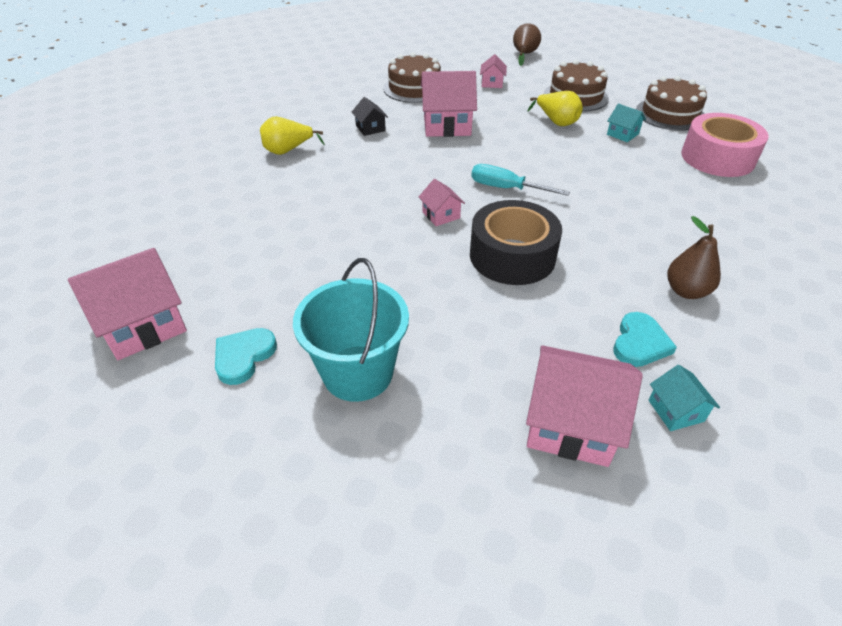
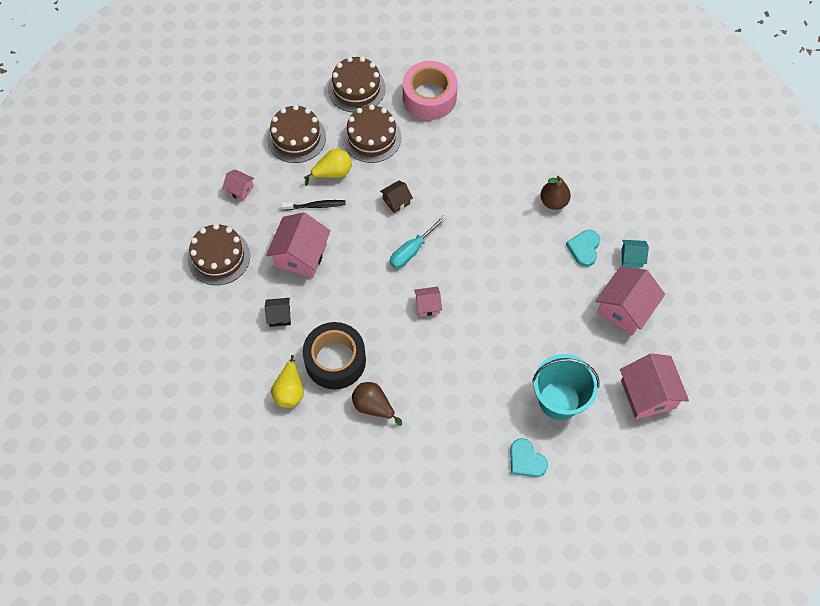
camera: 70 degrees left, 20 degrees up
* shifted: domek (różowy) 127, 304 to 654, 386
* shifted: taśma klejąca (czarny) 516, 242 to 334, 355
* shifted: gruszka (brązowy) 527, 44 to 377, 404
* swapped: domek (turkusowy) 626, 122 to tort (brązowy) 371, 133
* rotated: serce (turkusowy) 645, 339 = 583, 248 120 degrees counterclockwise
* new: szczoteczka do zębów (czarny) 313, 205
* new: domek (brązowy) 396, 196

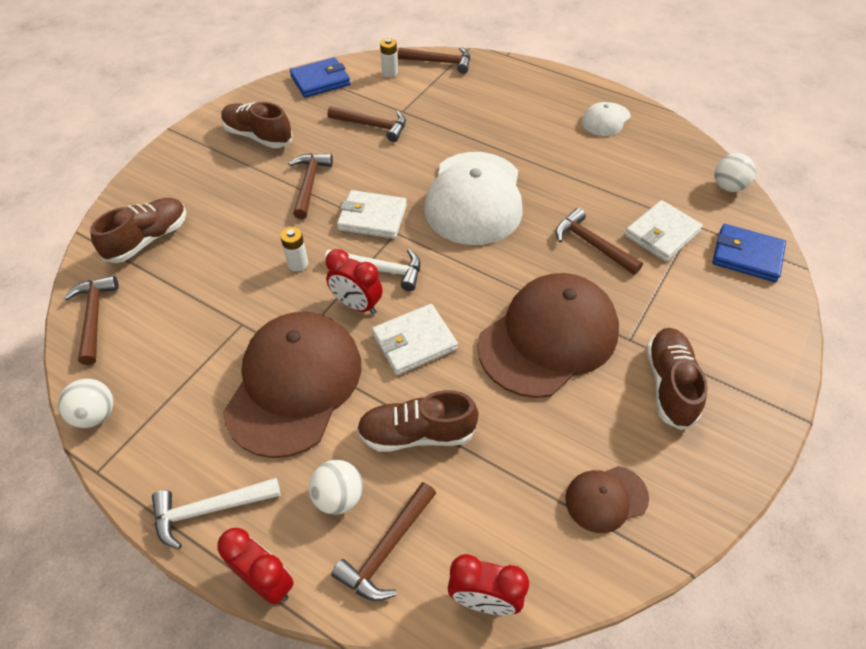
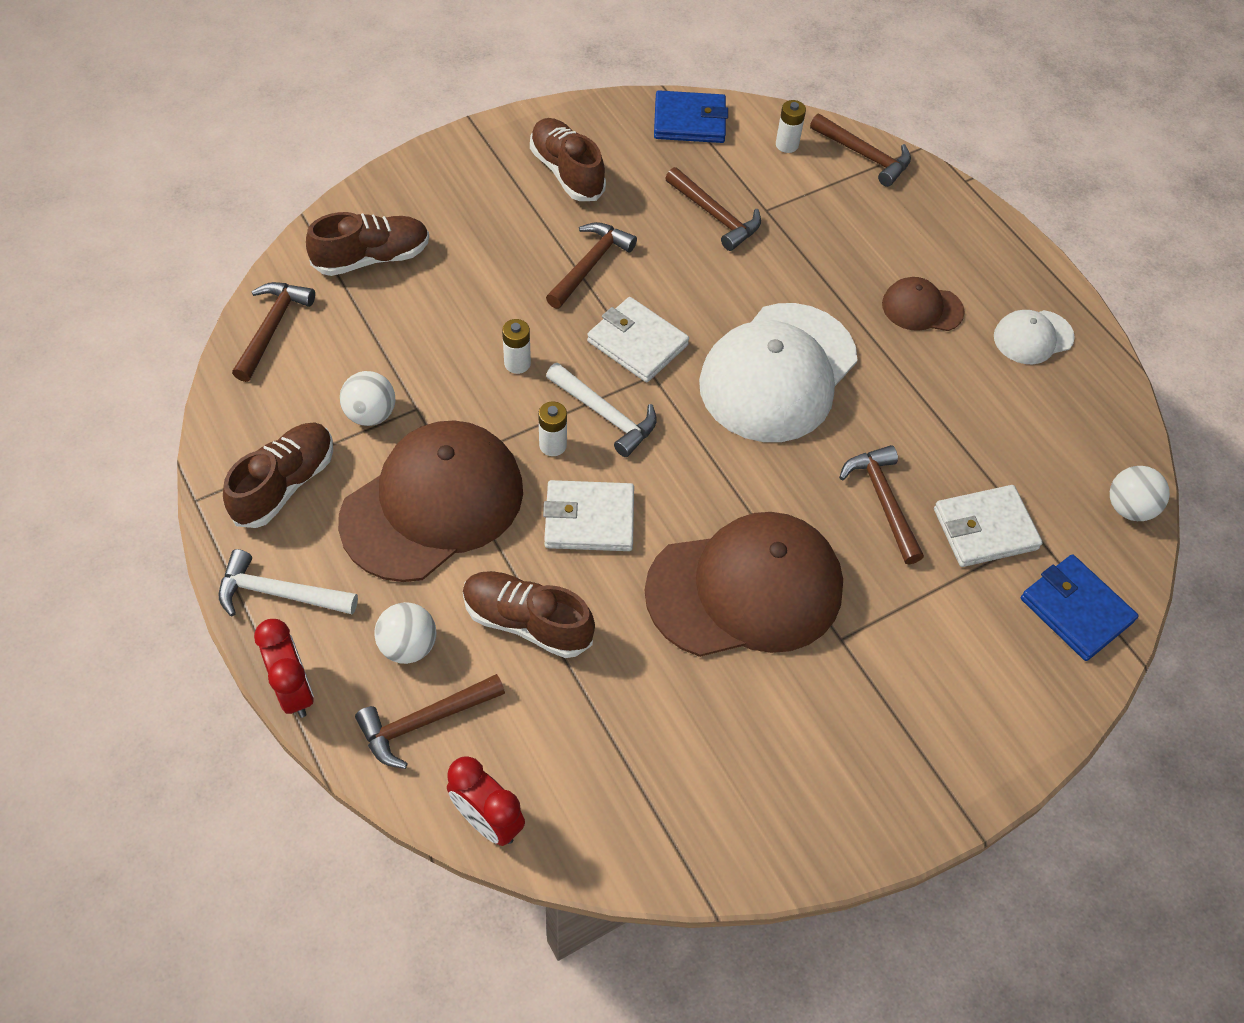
camera: 25 degrees right, 5 degrees up
* shifted: piłka (biały) 85, 403 to 367, 398
* swapped: budzik (czerwony) 354, 281 to bateria (biały) 552, 428
* shifted: czapka (brązowy) 607, 499 to 923, 304
* shifted: but (brązowy) 677, 379 to 278, 475

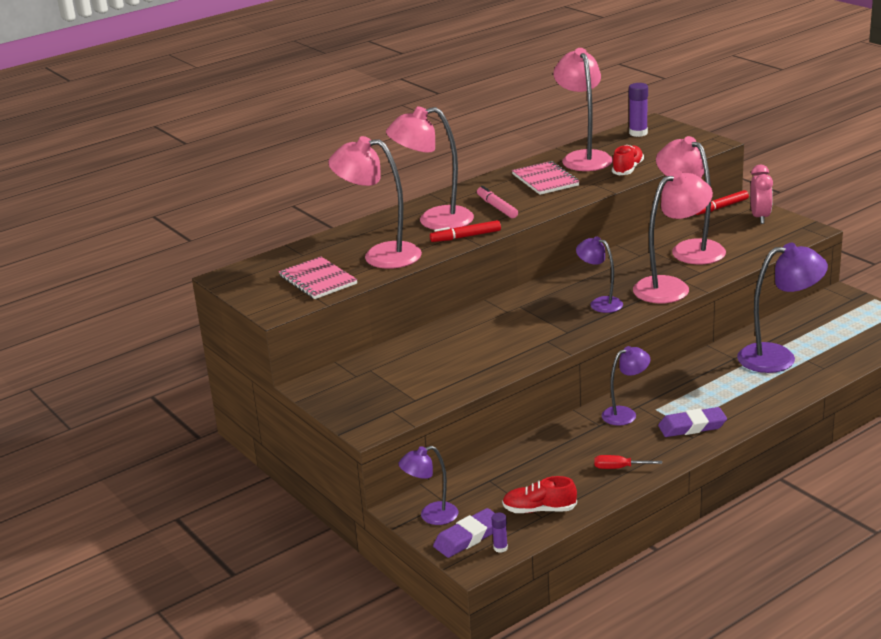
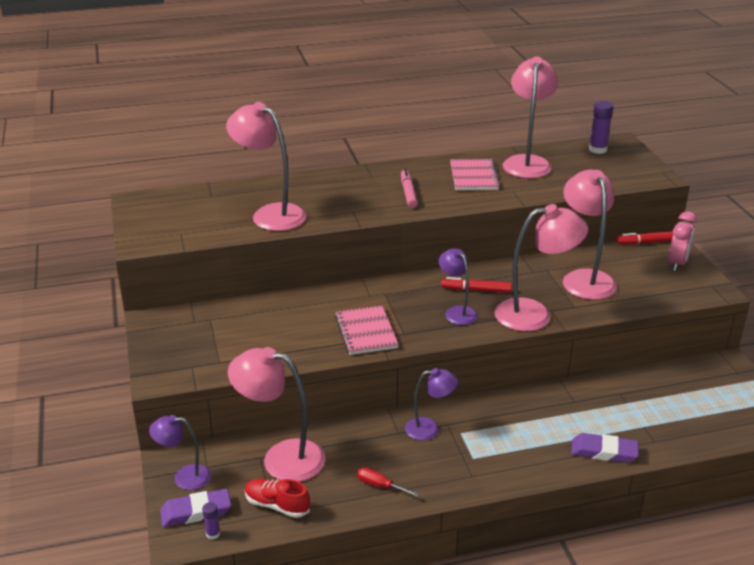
camera: 20 degrees right, 5 degrees up
* shifted: zeszyt (różowy) 318, 277 to 367, 330
* shifted: lampka (różowy) 430, 168 to 276, 414
* shifted: flamaster (czerwony) 465, 231 to 476, 285
* gone: but (czerwony) 628, 160
* shifted: gumka do mazania (fioletowy) 692, 422 to 605, 448
* gone: lampka (fioletowy) 782, 308

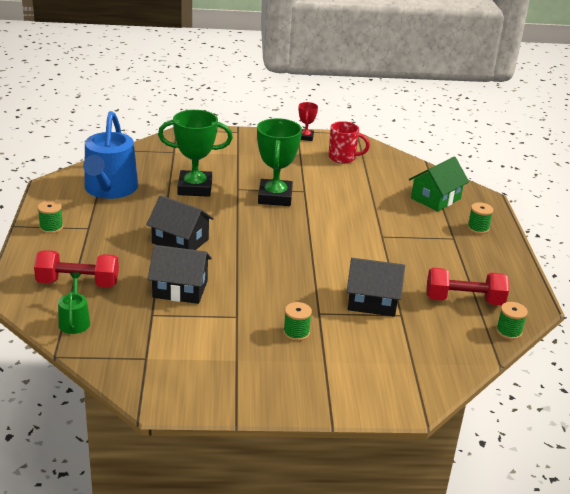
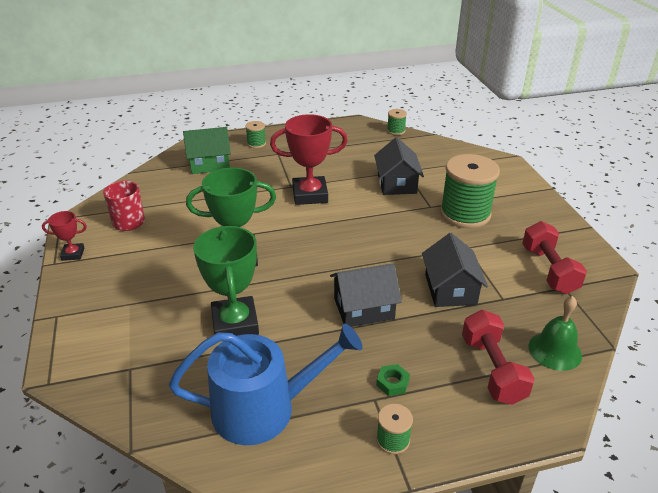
camera: 100 degrees left, 5 degrees up
* swapped: konewka (zielony) 74, 303 to dzwonek (zielony) 555, 333
* rotated: domek (czarny) 180, 222 = 366, 295 60 degrees clockwise
* scaled: szpulka (zielony) 297, 321 = 470, 191 x2.23
* rotated: domek (zielony) 439, 184 = 207, 150 45 degrees counterclockwise
* shifted: hantel (czerwony) 468, 286 to 554, 257
* new: puchar (czerwony) 309, 159
* new: nakrętka (zielony) 393, 380

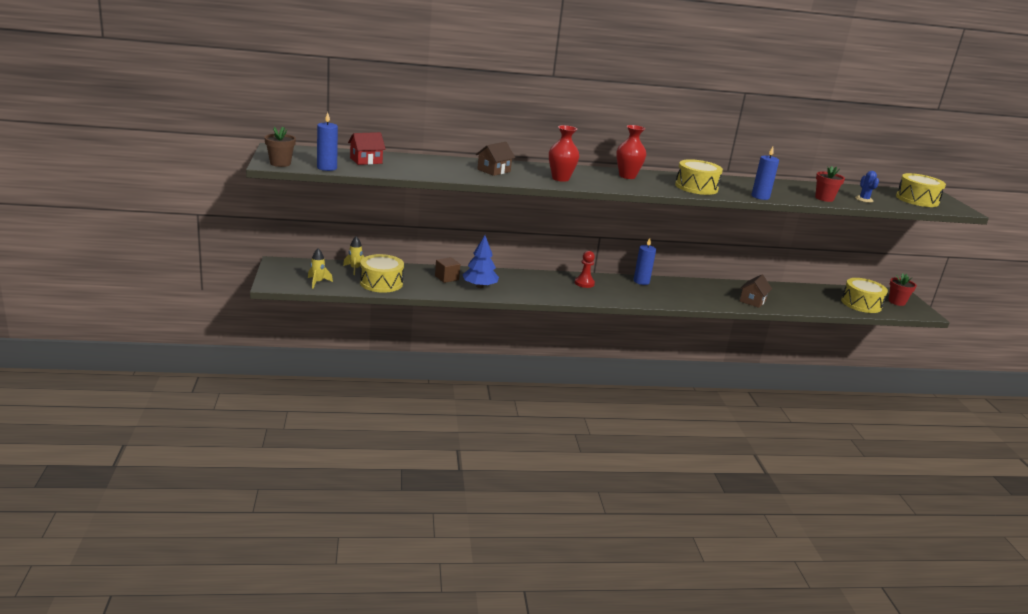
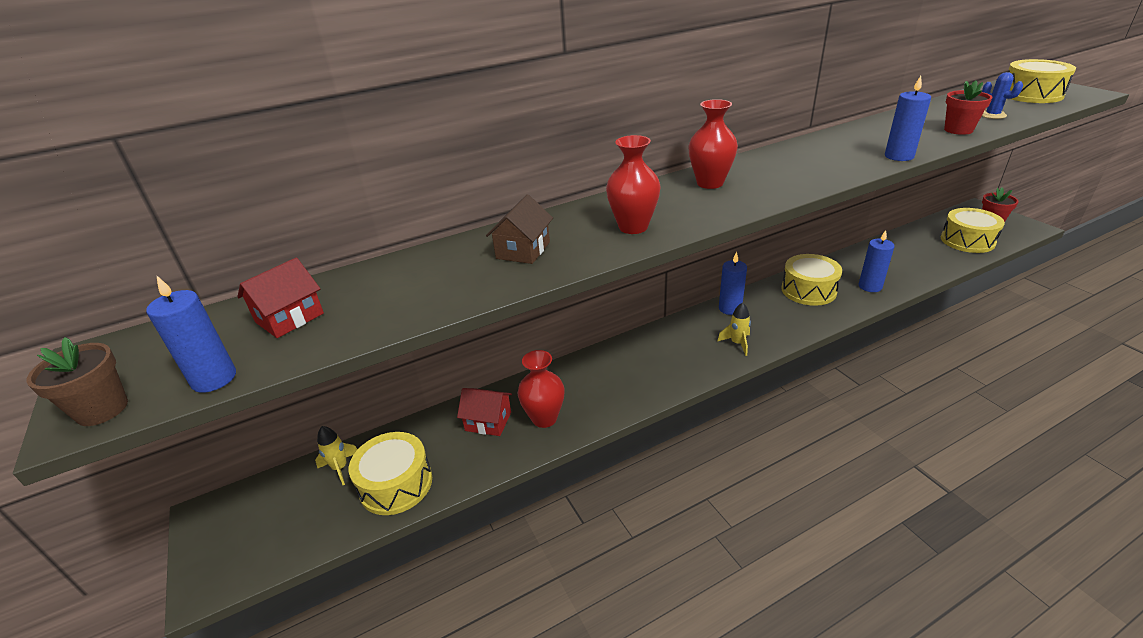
camera: 15 degrees left, 10 degrees up
* shifted: rakieta (żółty) 320, 268 to 734, 329
* swapped: sześcian (brązowy) 447, 270 to domek (czerwony) 484, 412
* swapped: drzewko (niebieski) 480, 261 to wazon (czerwony) 541, 389
* gone: pionek (czerwony) 585, 269
* shifted: bęben (żółty) 699, 177 to 811, 280
* swapped: domek (brązowy) 756, 291 to świeca (niebieski) 877, 261

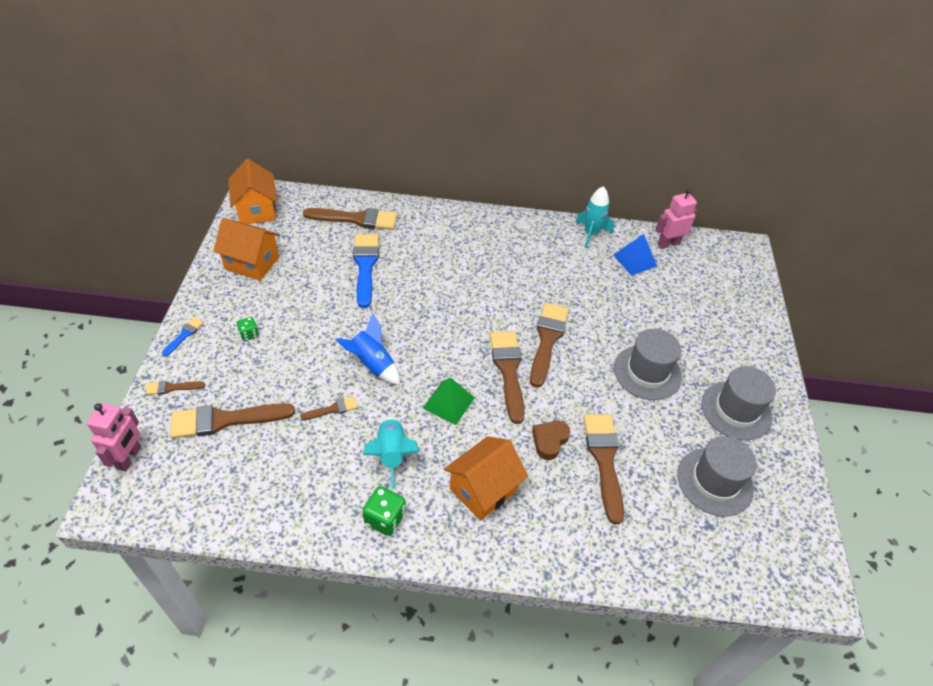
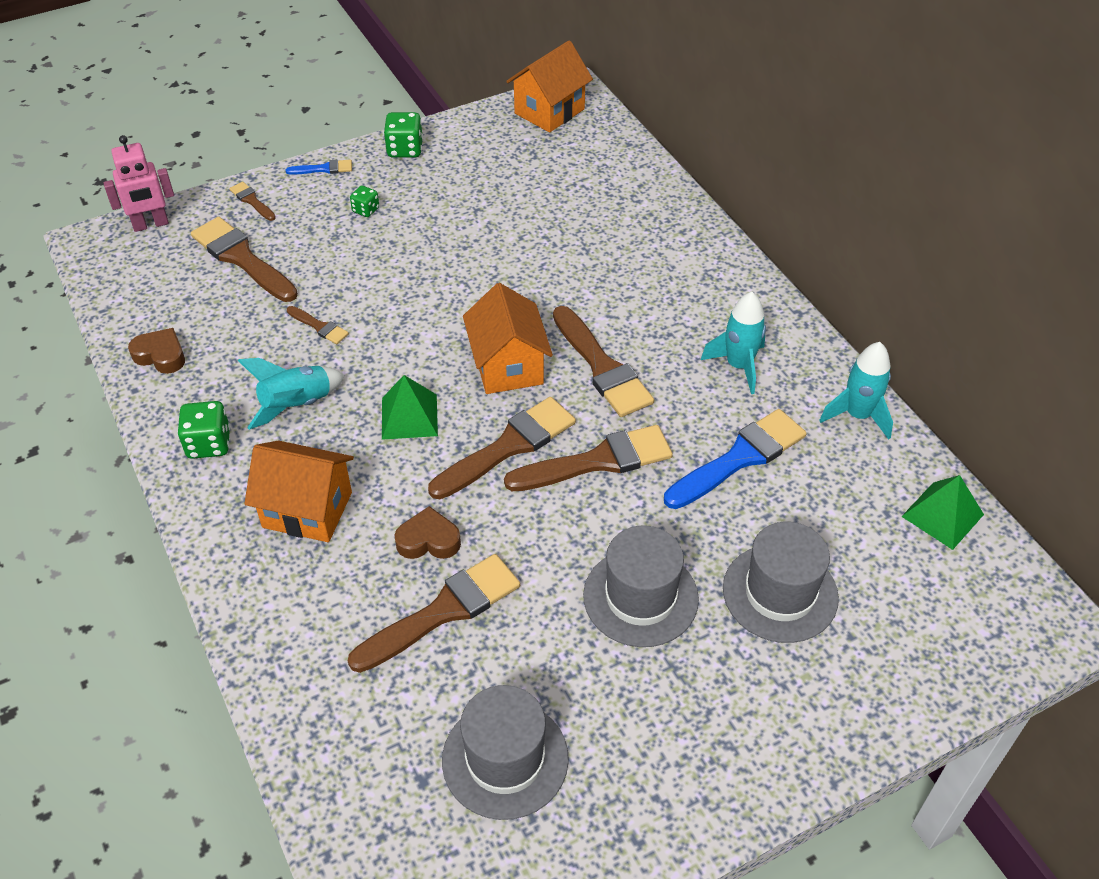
camera: 60 degrees right, 0 degrees up
* shifted: domek (pomarańczowy) 246, 249 to 508, 338
* shifted: pędzel (brązowy) 350, 219 to 603, 361
* gone: rakieta (niebieski) 368, 349
* shifted: pędzel (niebieski) 366, 271 to 735, 459
* gone: piramida (niebieski) 635, 255
* swapped: robot (różowy) 676, 218 to piramida (zielony) 942, 512
* shifted: kapelusz (szary) 738, 403 to 781, 582
* new: serce (brązowy) 156, 351
* new: kostka do gry (zielony) 403, 135
* new: rakieta (turkusowy) 733, 343

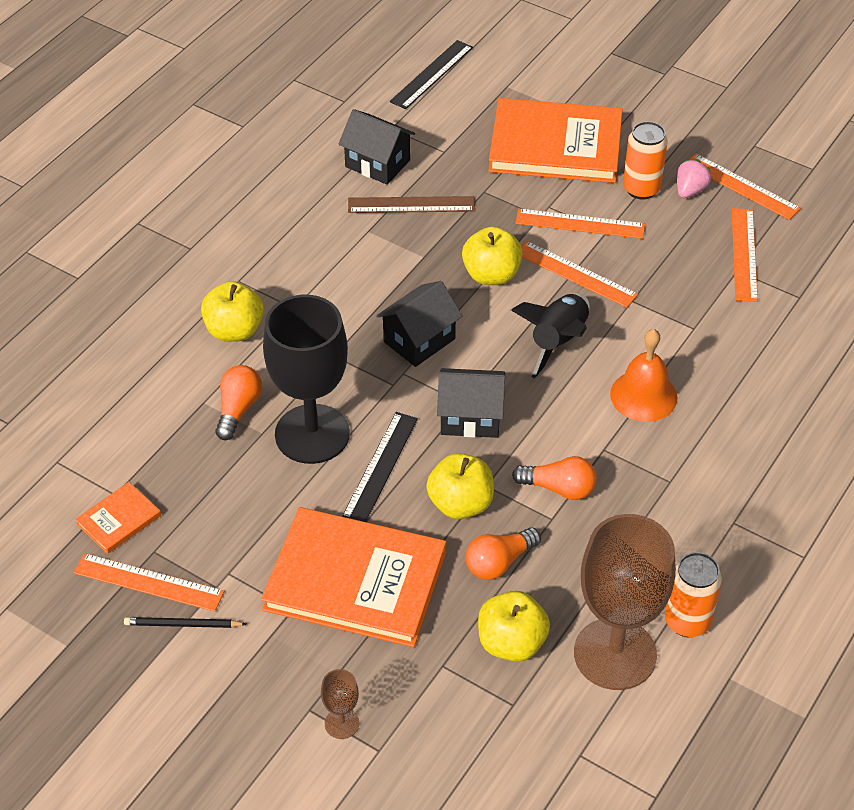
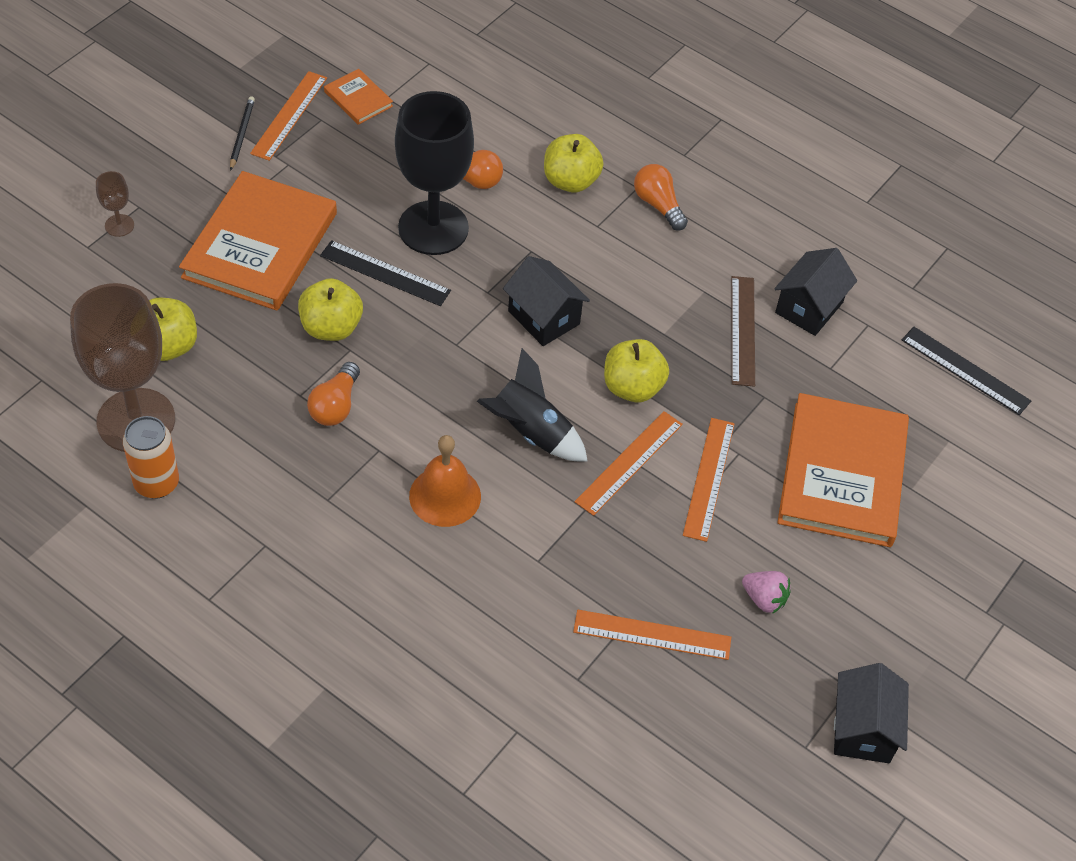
camera: 90 degrees right, 5 degrees up
* shifted: domek (czarny) 471, 403 to 871, 713
* shifted: żarówka (pomarańczowy) 503, 553 to 661, 197
* gone: puszka (pomarańczowy) 645, 160
* gone: linijka (pomarańczowy) 745, 187

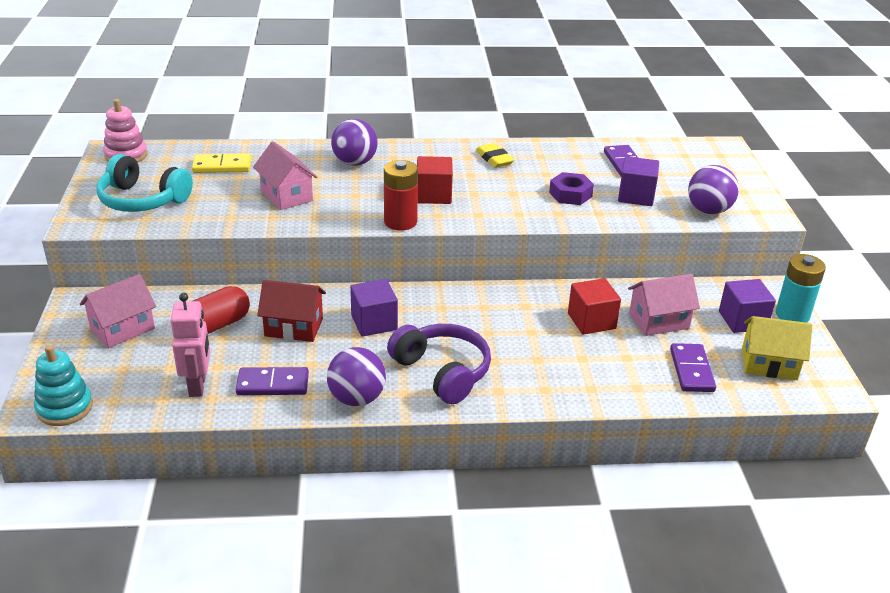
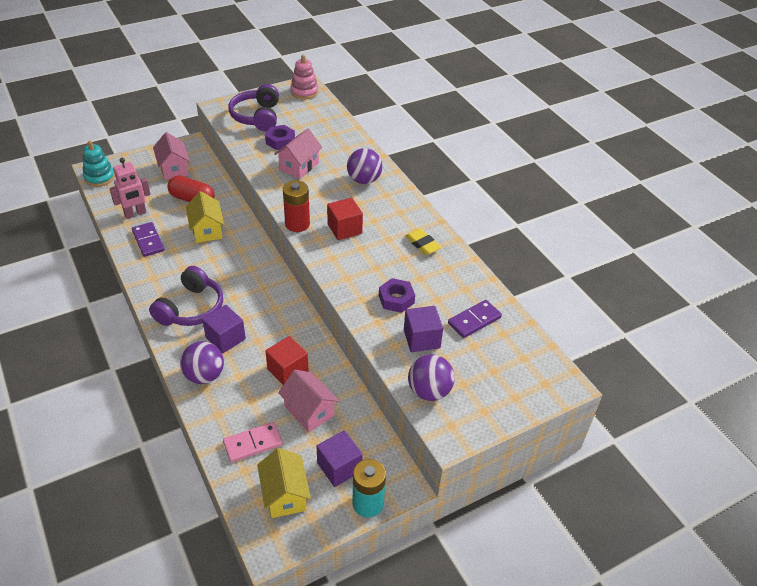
camera: 65 degrees right, 10 degrees up
* rotated: domek (różowy) 118, 311 = 171, 156 45 degrees clockwise
* repainted: słuchawki (turkusowy) 145, 183 to słuchawki (fioletowy) 253, 108
* gone: kostka domina (żółty) 221, 163
* repainted: domek (czerwony) 291, 311 to domek (żółty) 205, 217
* shifted: piłka (fioletowy) 356, 376 to 202, 362
* shifted: sześcian (fioletowy) 374, 308 to 224, 329
* rotated: gumka do mazania (żółty) 495, 155 = 423, 242 75 degrees counterclockwise
* repainted: kostka domina (fioletowy) 693, 367 to kostka domina (różowy) 253, 442
* new: nakrętka (fioletowy) 280, 137

